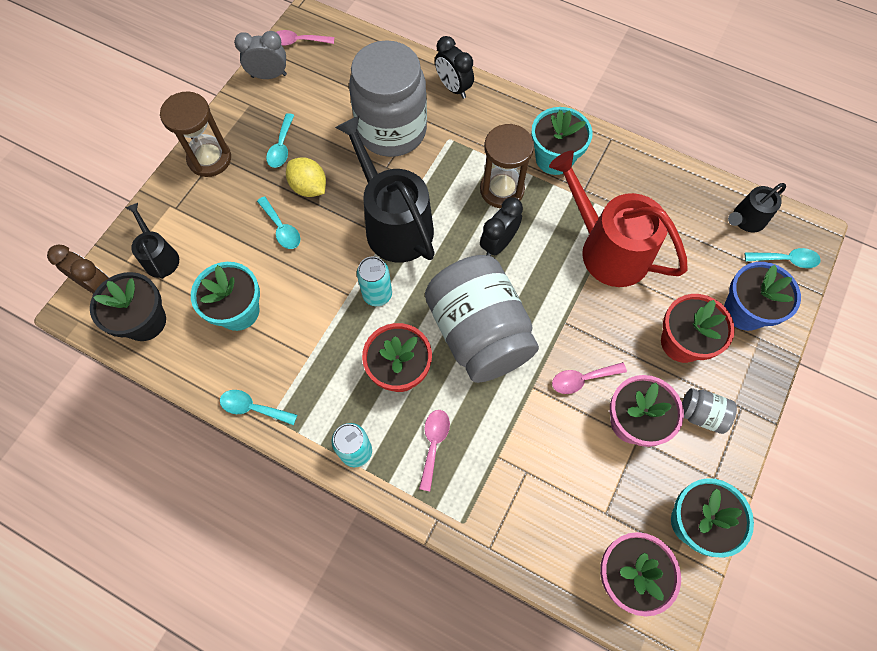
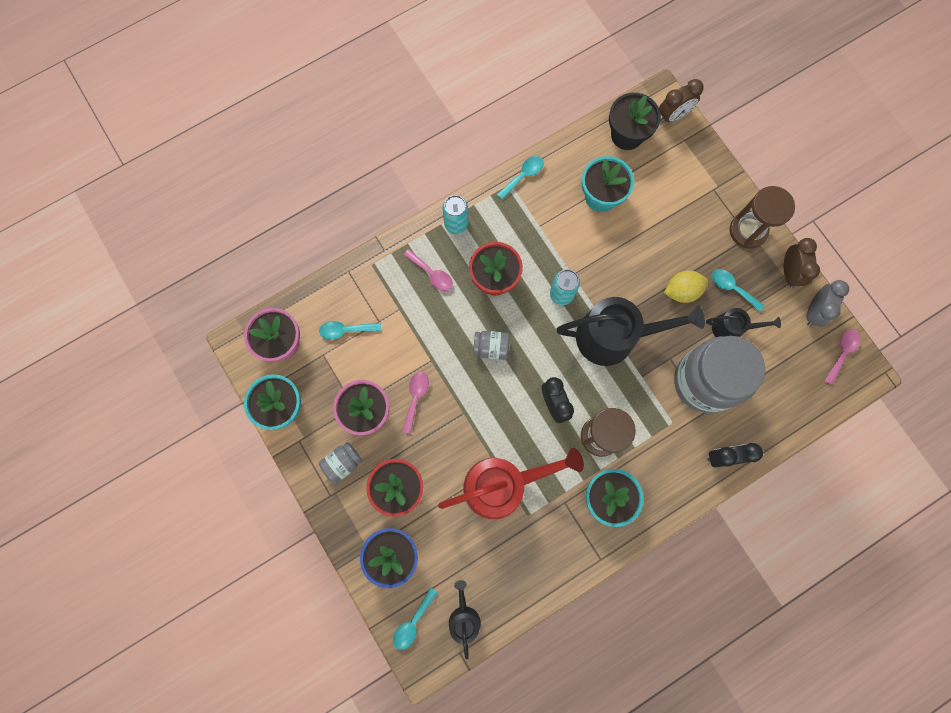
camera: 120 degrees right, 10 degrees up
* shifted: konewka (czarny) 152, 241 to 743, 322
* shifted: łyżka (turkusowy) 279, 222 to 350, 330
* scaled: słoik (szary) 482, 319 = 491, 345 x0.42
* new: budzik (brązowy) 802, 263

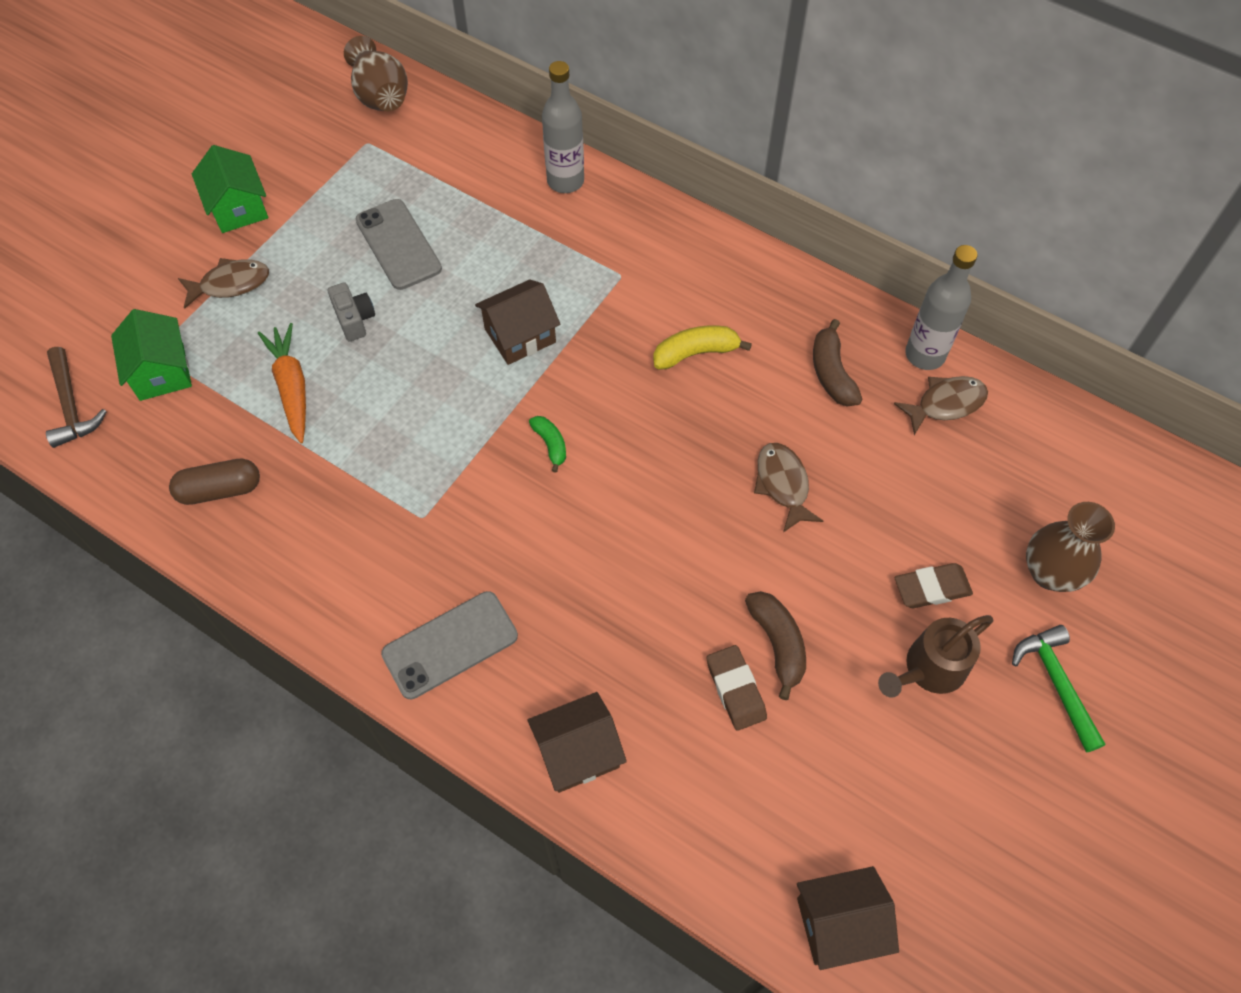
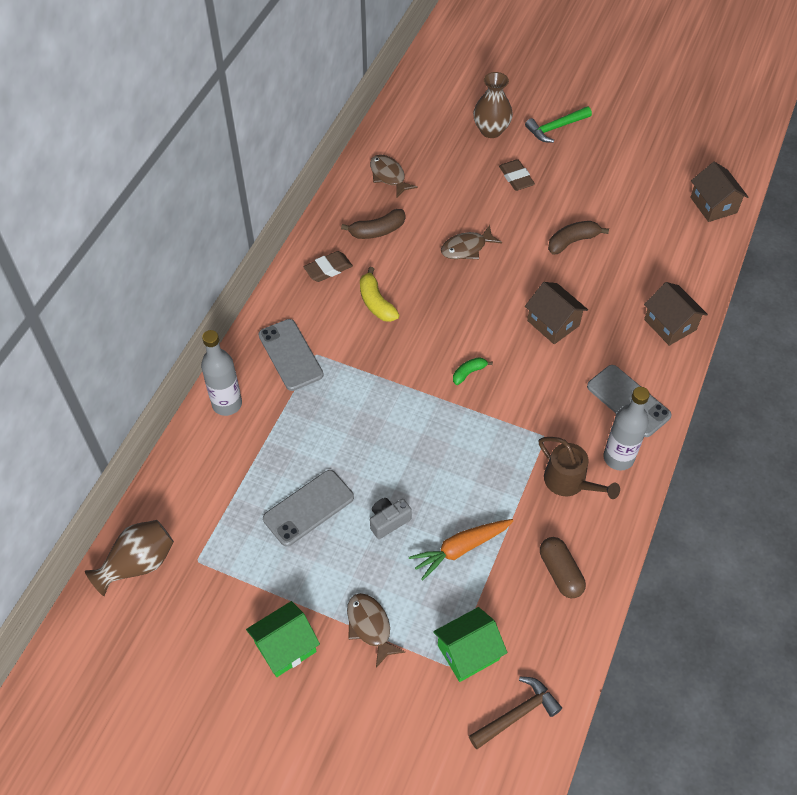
camera: 100 degrees left, 5 degrees down
* shifted: domek (brązowy) 517, 322 to 556, 313
* shifted: gumka do mazania (brązowy) 737, 688 to 328, 266
* shifted: konewka (brązowy) 935, 656 to 579, 468
* shifted: butelka (szary) 941, 307 to 626, 428
* new: telefon (szary) 291, 355

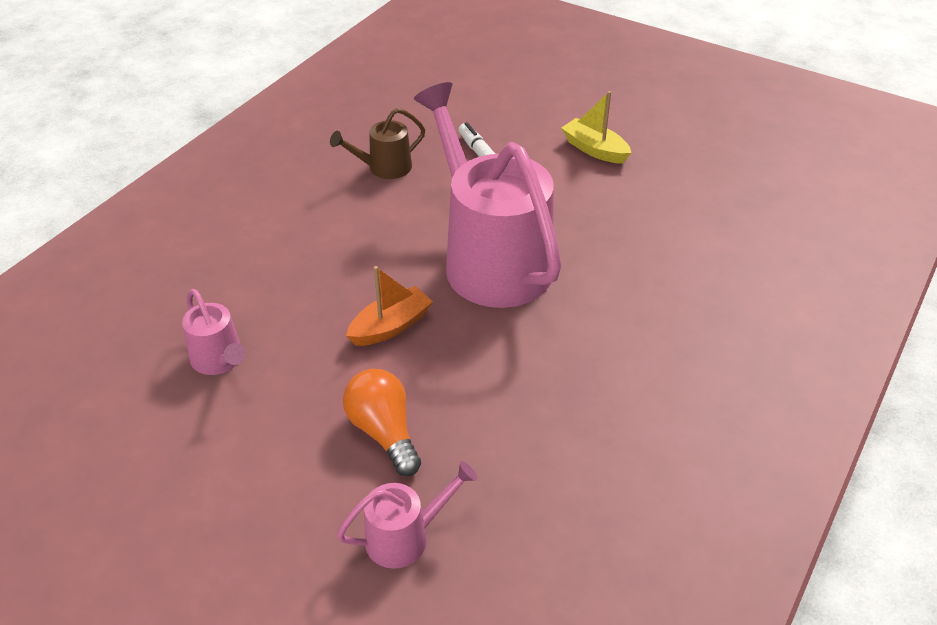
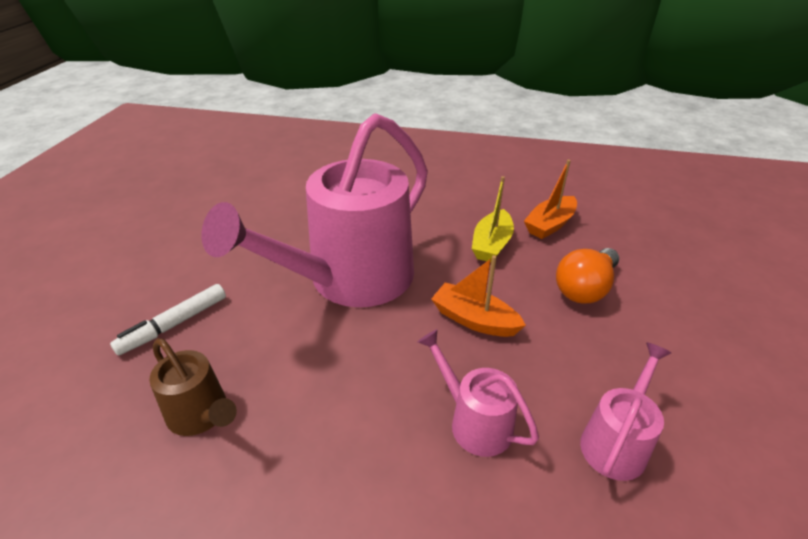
camera: 110 degrees left, 5 degrees down
* shifted: konewka (różowy) 407, 515 to 478, 393
* shifted: łódka (żółty) 596, 127 to 493, 219
* new: łódka (pomarańczowy) 550, 199

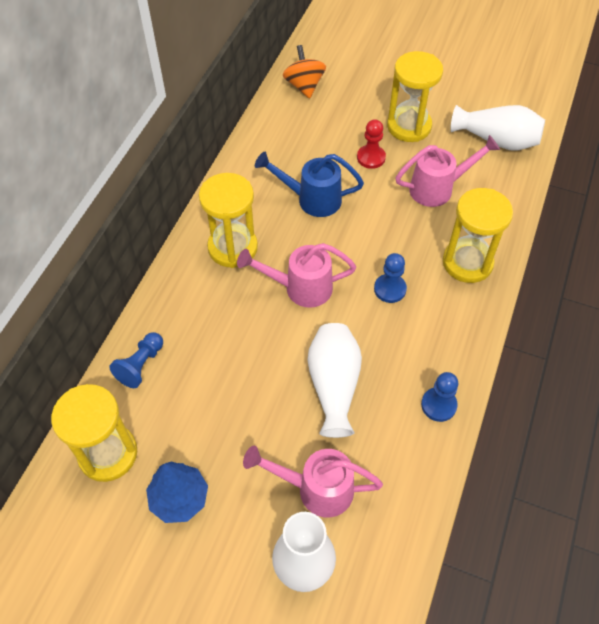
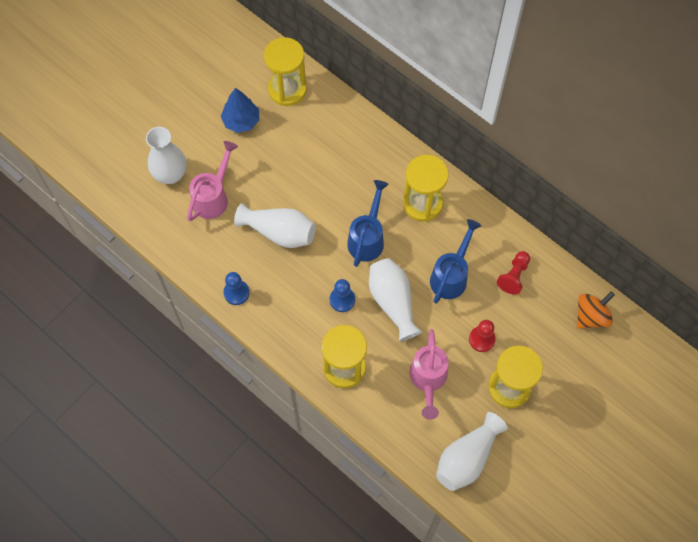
camera: 110 degrees right, 10 degrees up
* gone: pionek (niebieski) 136, 360
* repainted: konewka (różowy) 296, 275 to konewka (niebieski) 368, 223
* rotated: bączek (pomarańczowy) 304, 72 = 596, 310 45 degrees counterclockwise
* new: wazon (biały) 395, 300
* new: pionek (czerwony) 513, 272

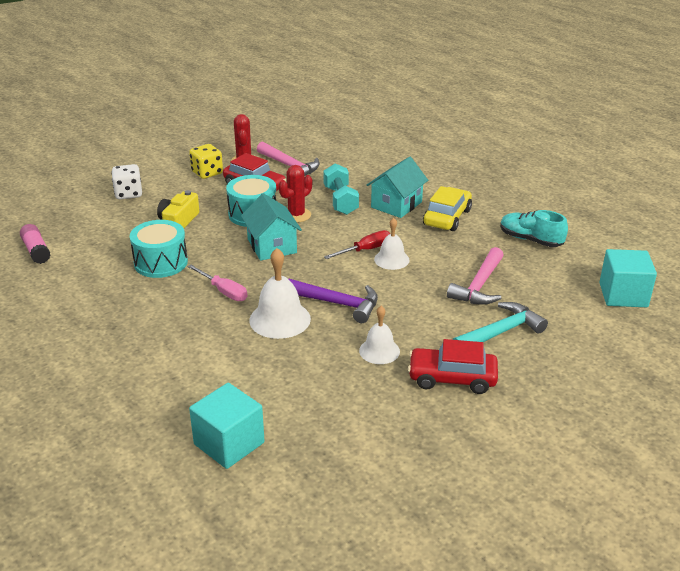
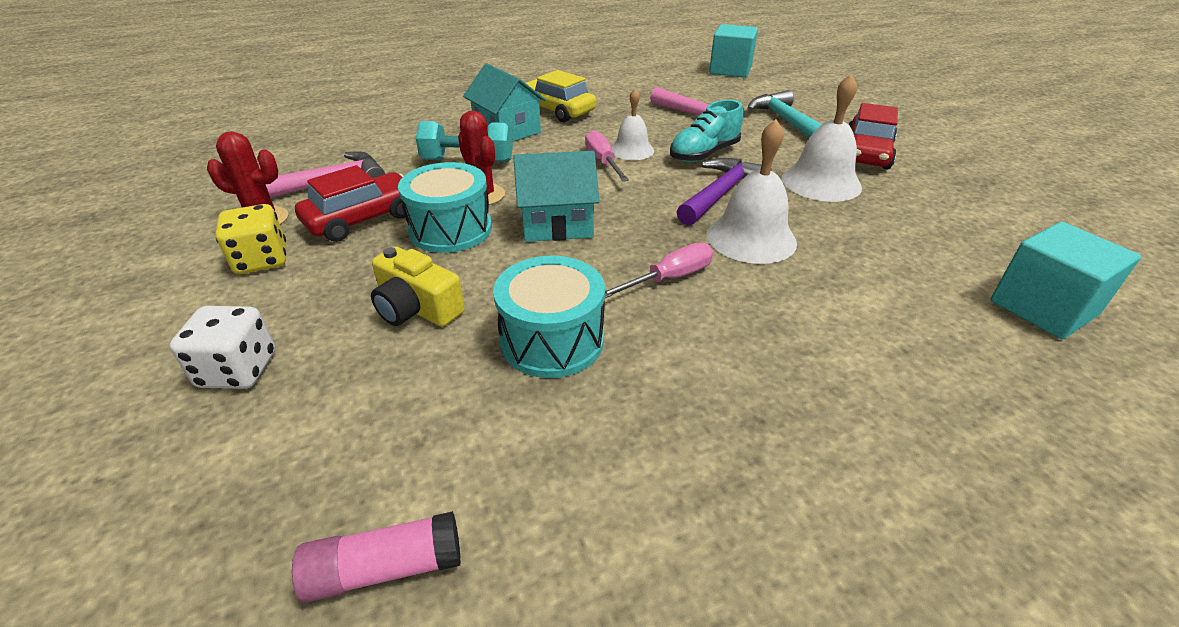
camera: 75 degrees left, 5 degrees up
* repainted: śrubokręt (czerwony) 357, 244 to śrubokręt (różowy) 607, 155
* scaled: dzwonek (biały) 379, 335 = 822, 138 x1.57
* shifted: but (turkusowy) 534, 228 to 706, 131

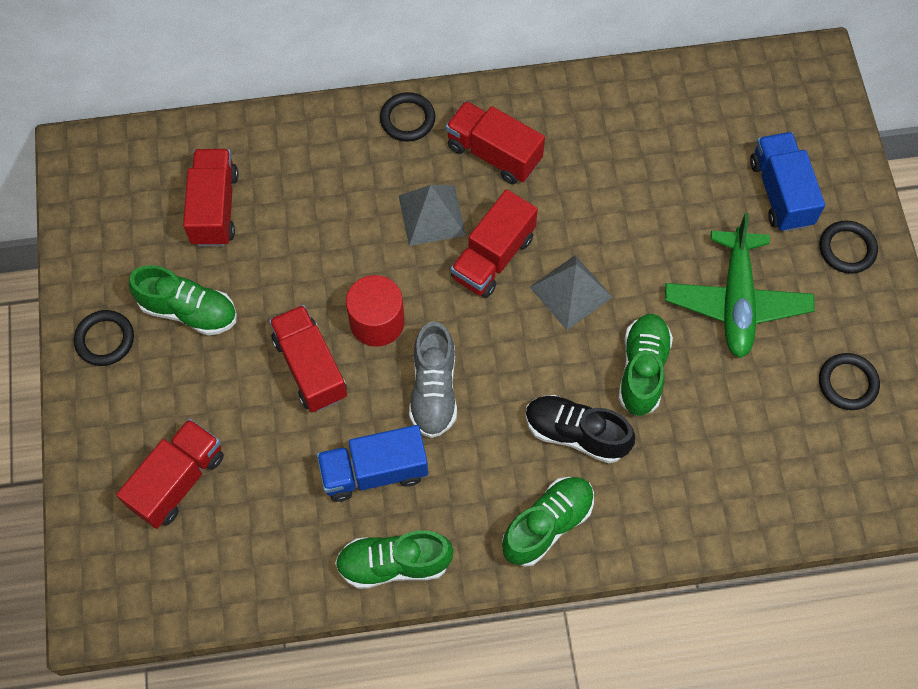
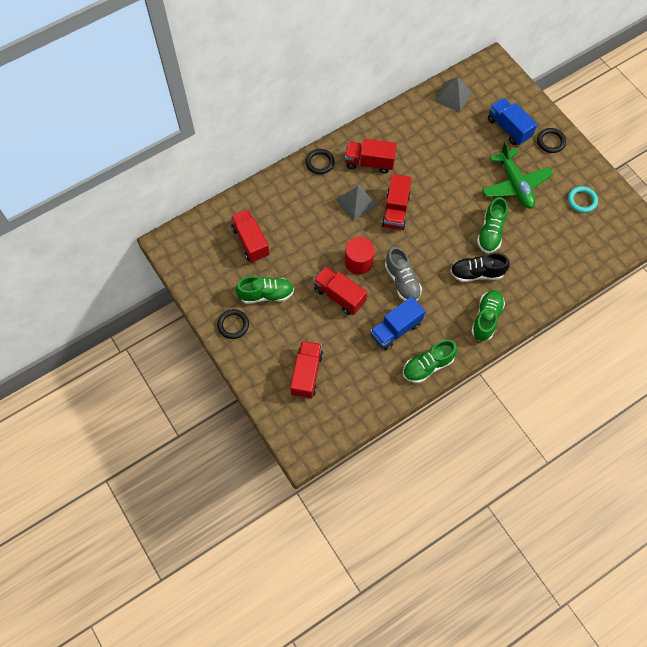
camera: 25 degrees left, 0 degrees up
* shifted: piramida (szary) 571, 292 to 453, 94
* rotated: but (zielony) 645, 365 = 492, 225 150 degrees counterclockwise
* repainted: pierścień (czarny) 849, 381 to pierścień (turkusowy) 583, 199

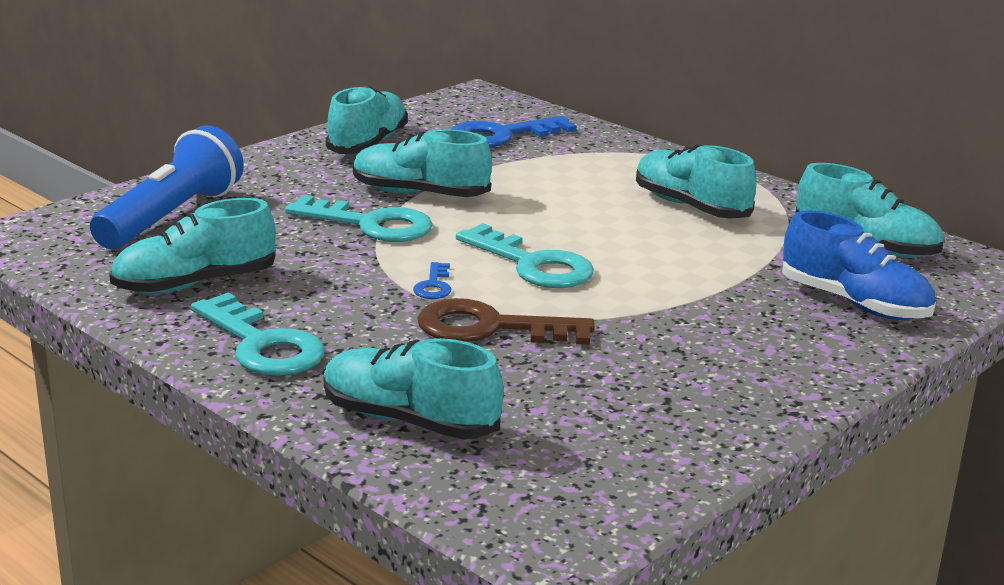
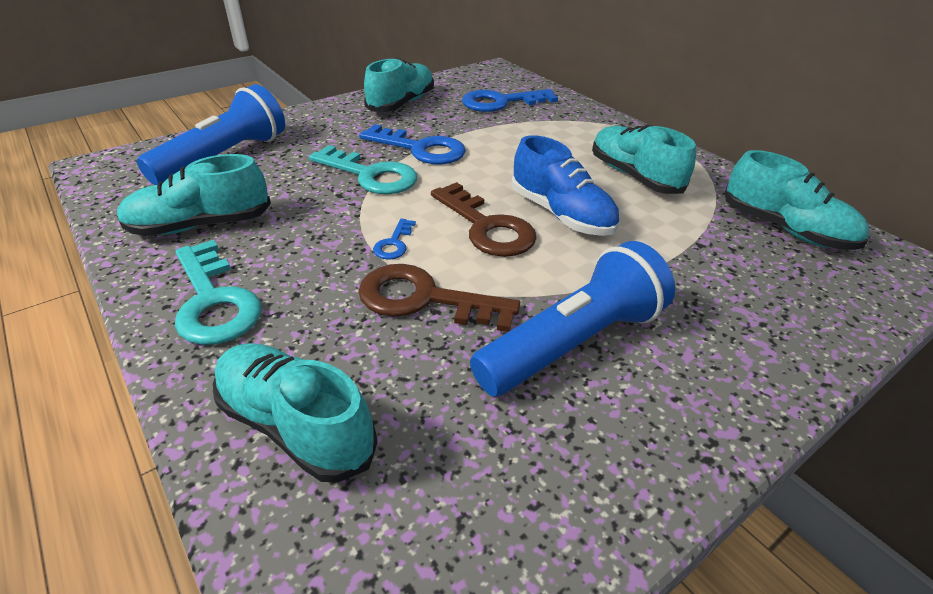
camera: 10 degrees right, 15 degrees up
* swapped: but (turkusowy) 422, 163 to klucz (niebieski) 412, 144
* repainted: klucz (turkusowy) 525, 255 to klucz (brązowy) 484, 219
* shifted: but (niebieski) 859, 265 to 565, 185
* new: latarka (niebieski) 572, 318

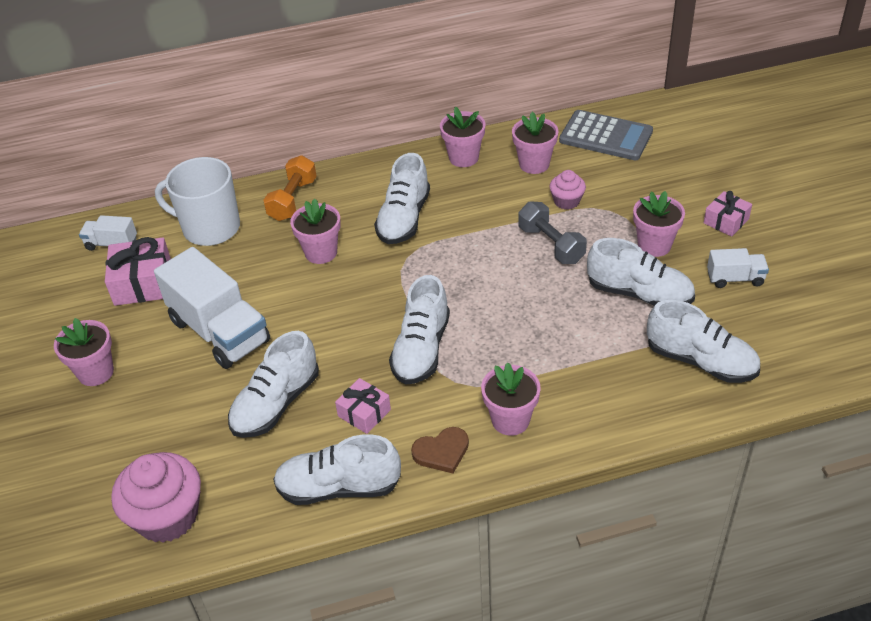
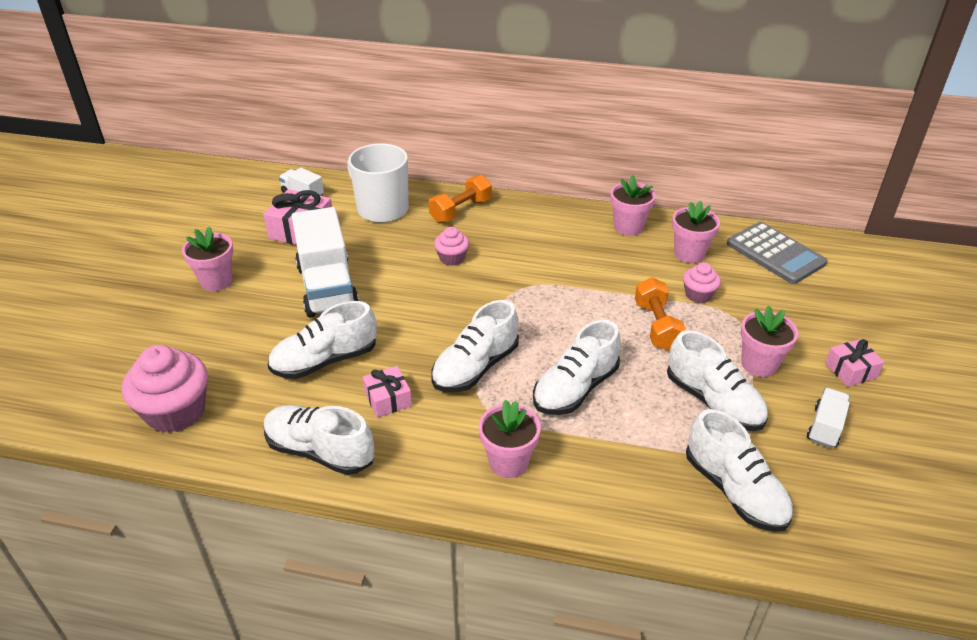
camera: 25 degrees right, 5 degrees down
* swapped: doniczka (różowy) 315, 231 to muffinka (różowy) 451, 246
* shifted: but (biały) 402, 198 to 577, 367
* gone: serce (brązowy) 440, 450
* repainted: hantel (szary) 552, 232 to hantel (pomarańczowy) 660, 314
* rotated: ciężarówka (biały) 738, 268 = 828, 418 90 degrees counterclockwise

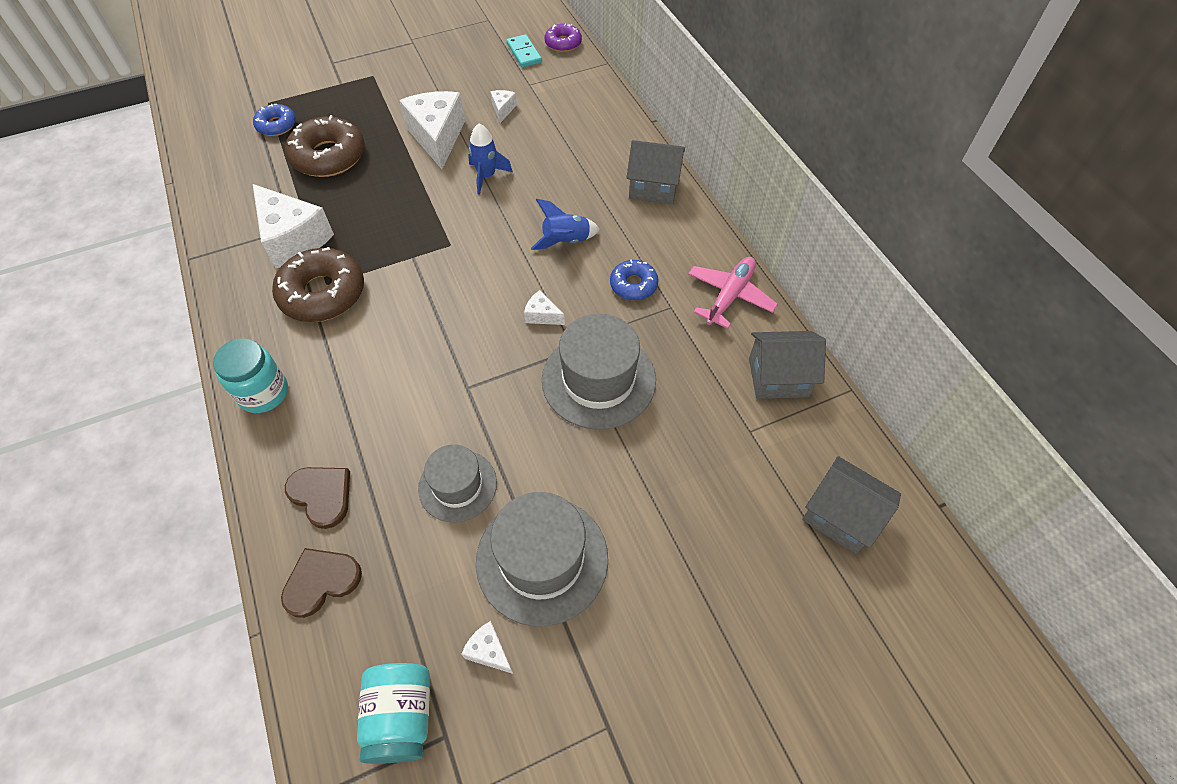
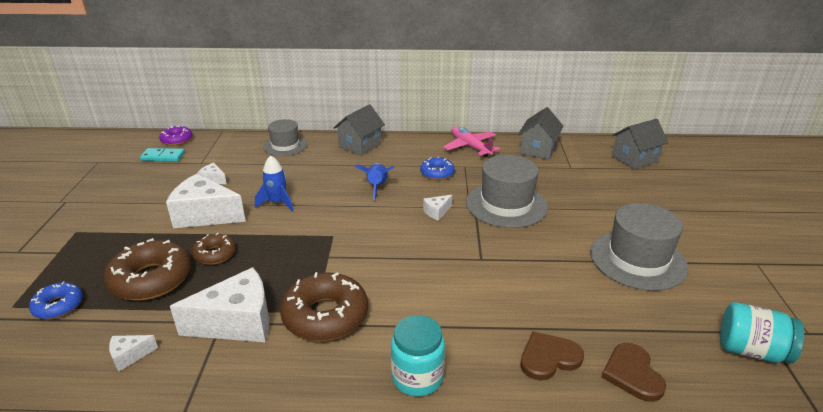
camera: 65 degrees left, 25 degrees down
* shifted: kapelusz (szary) 457, 483 to 285, 137
* shifted: ser (biały) 487, 647 to 133, 353
* new: donut (brązowy) 214, 249

